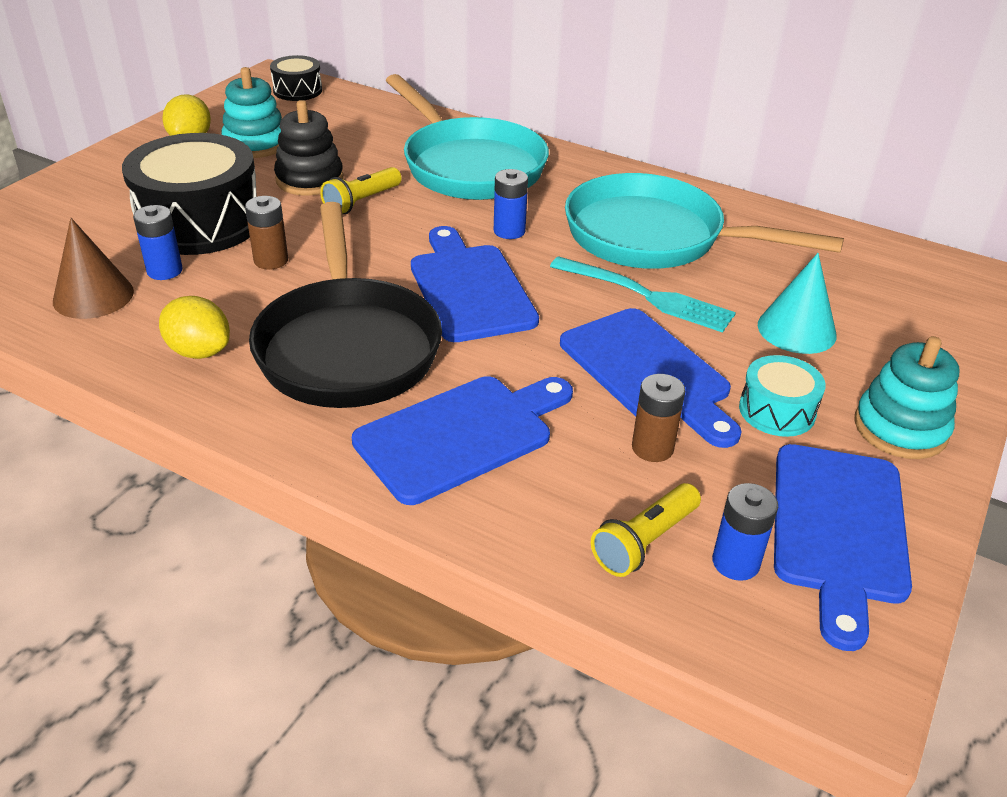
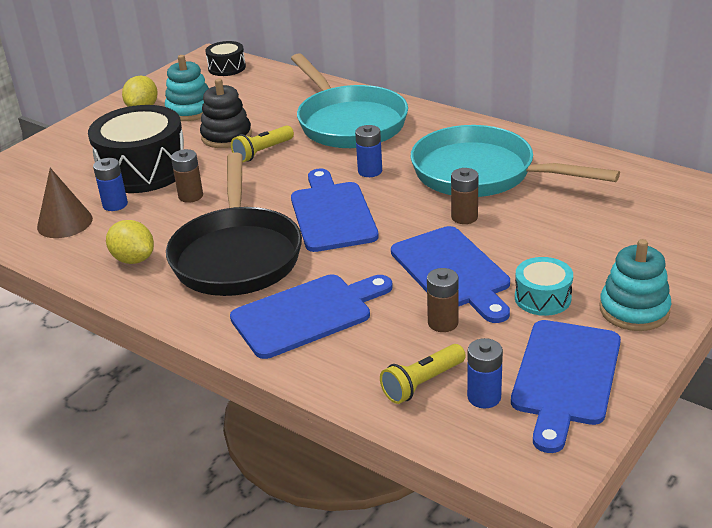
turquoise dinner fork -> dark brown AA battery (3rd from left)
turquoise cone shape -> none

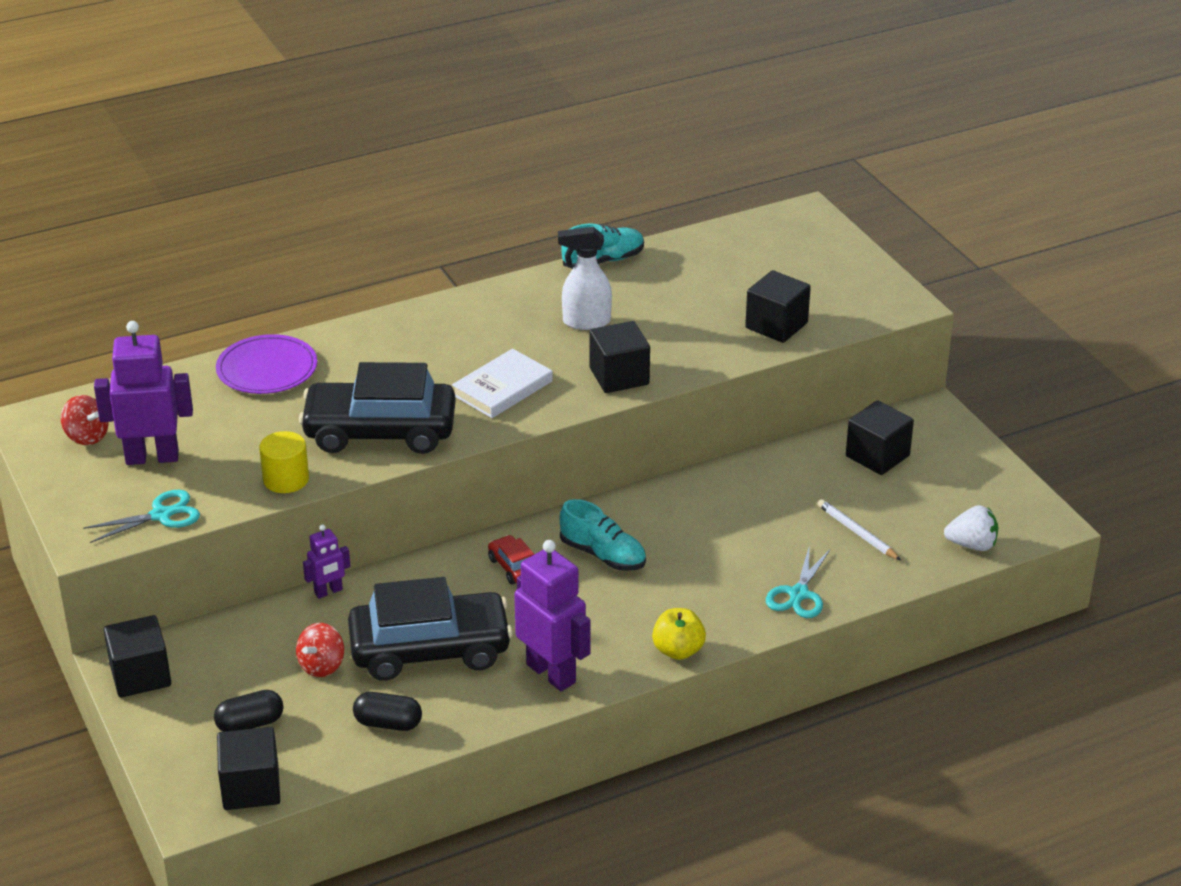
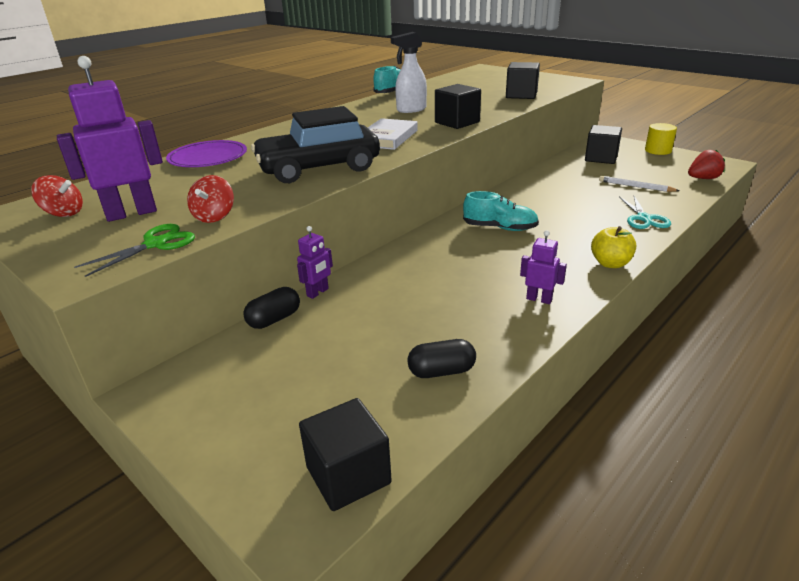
turquoise scissors (1st from left) -> green scissors
black cube (1st from left) -> none
black pill shape (1st from left), move
bright yellow cylinder, move
scarlet toy top (2nd from left), move
black toy car (2nd from left) -> none
scarlet toy car -> none
purple toy robot (3rd from left), x0.52
snow-white toy strawberry -> scarlet toy strawberry

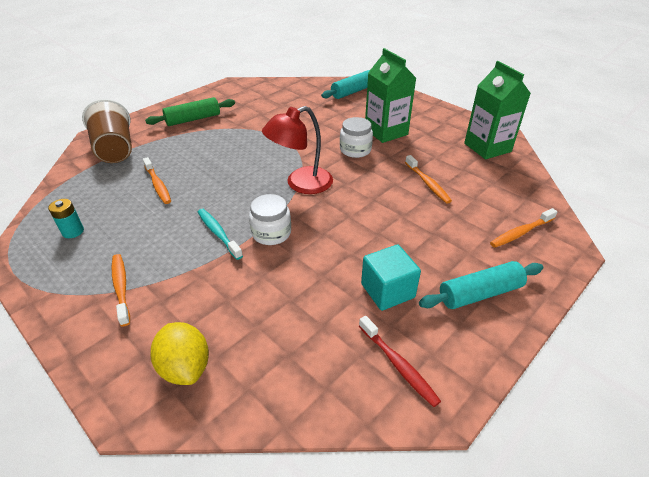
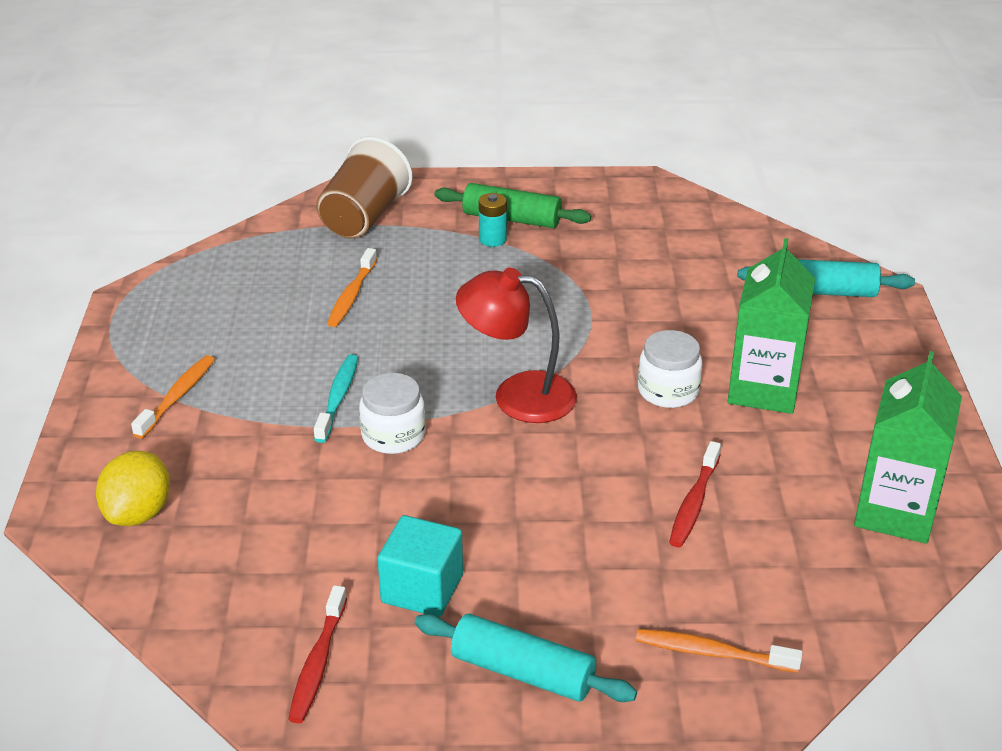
turquoise AA battery, move
bright orange toothbrush (3rd from left) -> scarlet toothbrush (2nd from left)

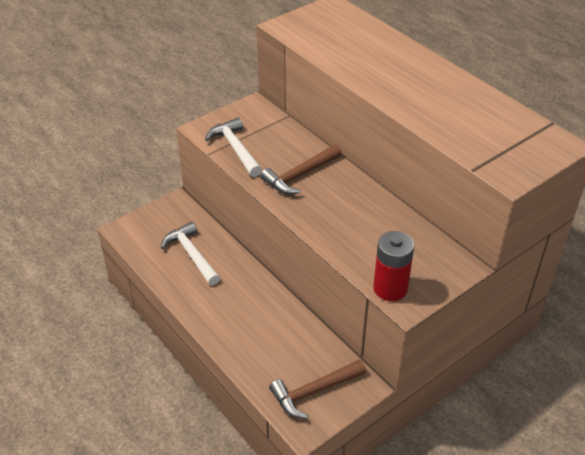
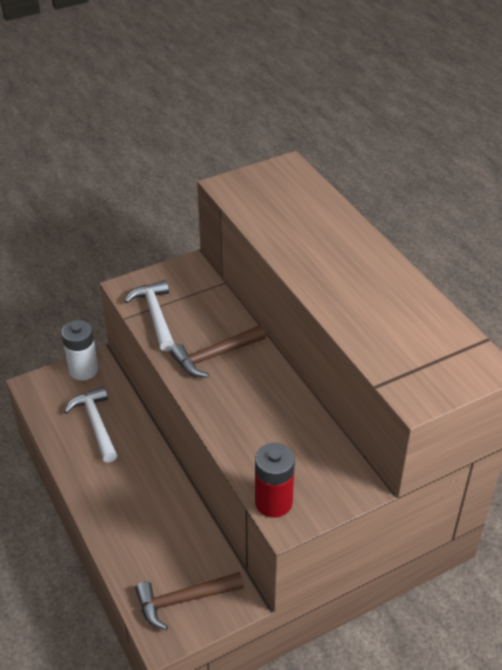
none -> snow-white AA battery

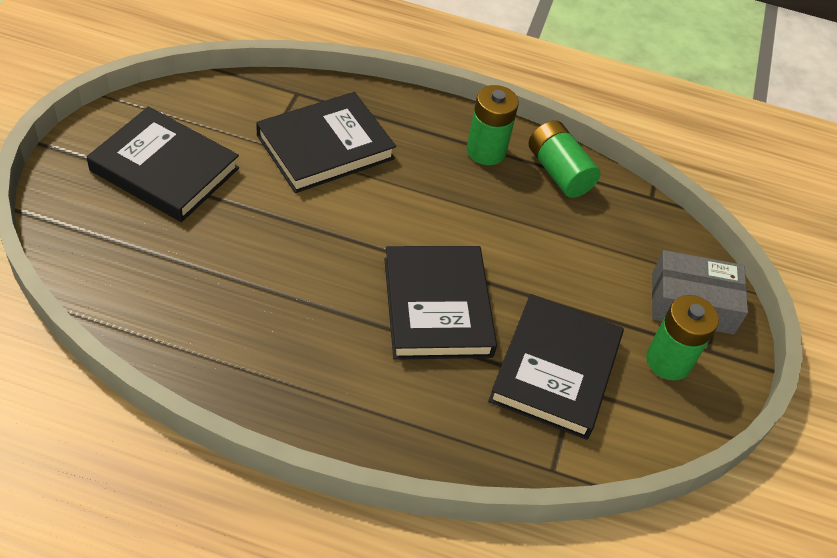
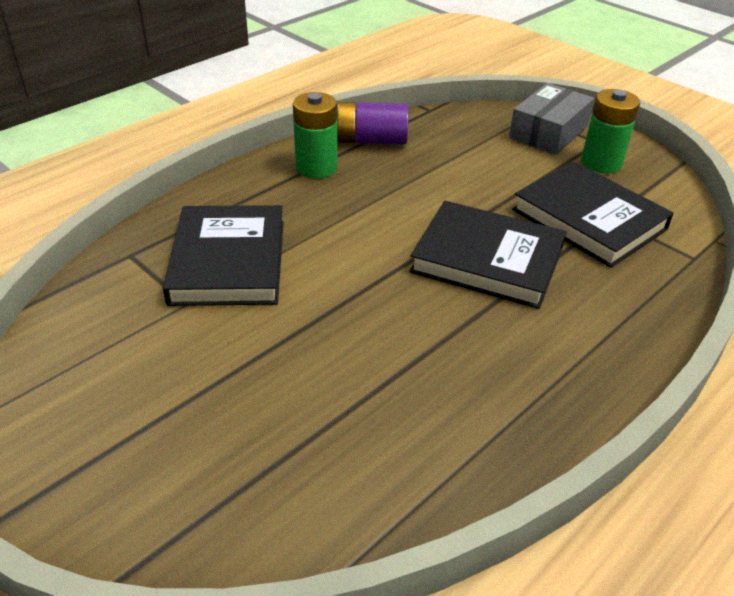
black hardback (1st from left) -> none
green AA battery (2nd from left) -> purple AA battery

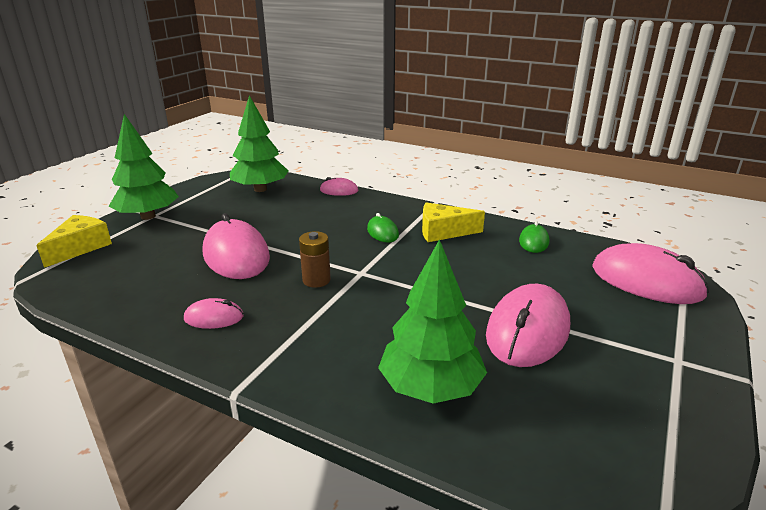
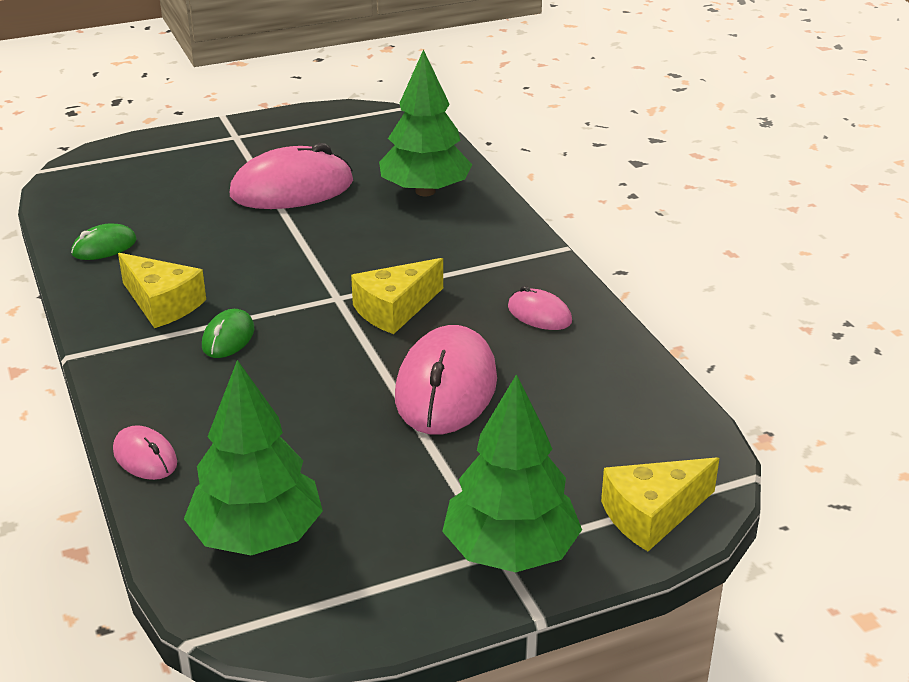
dark brown AA battery -> bright yellow cheese (2nd from left)
pink computer mouse (5th from left) -> none

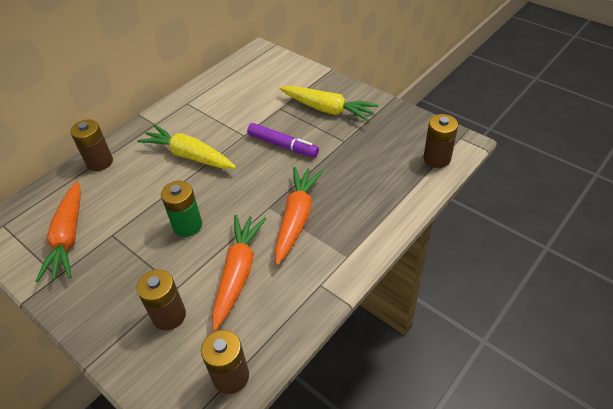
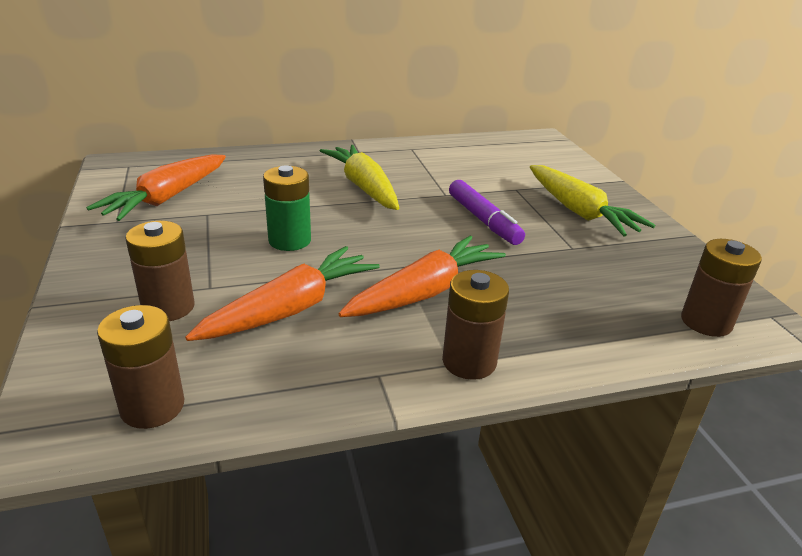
dark brown AA battery (1st from left in the first image) -> dark brown AA battery (3rd from left), move

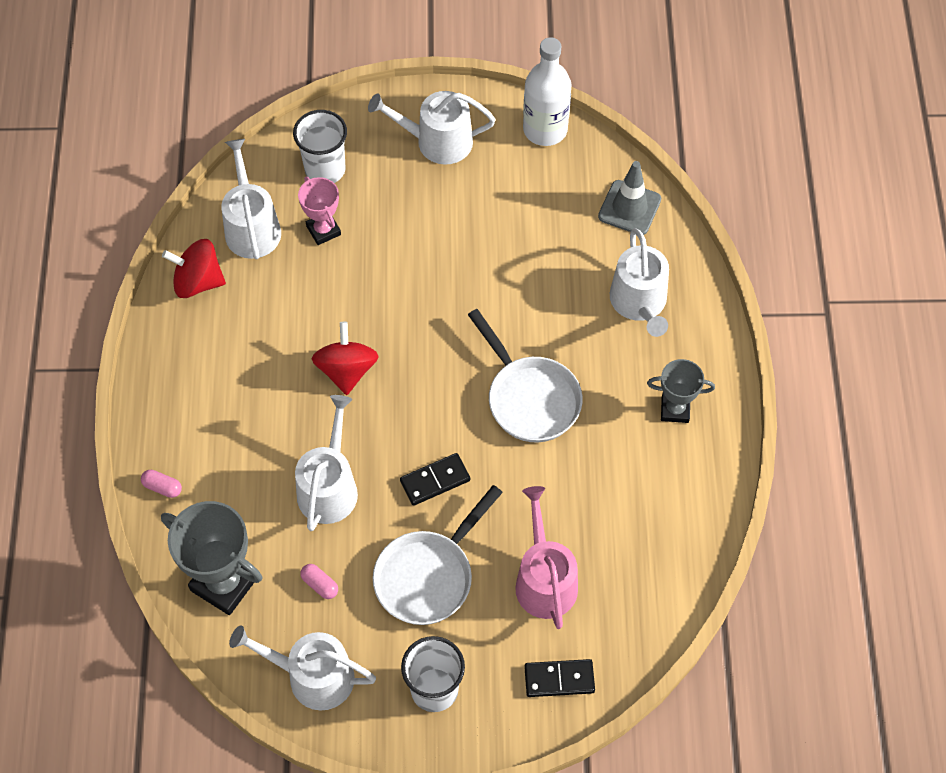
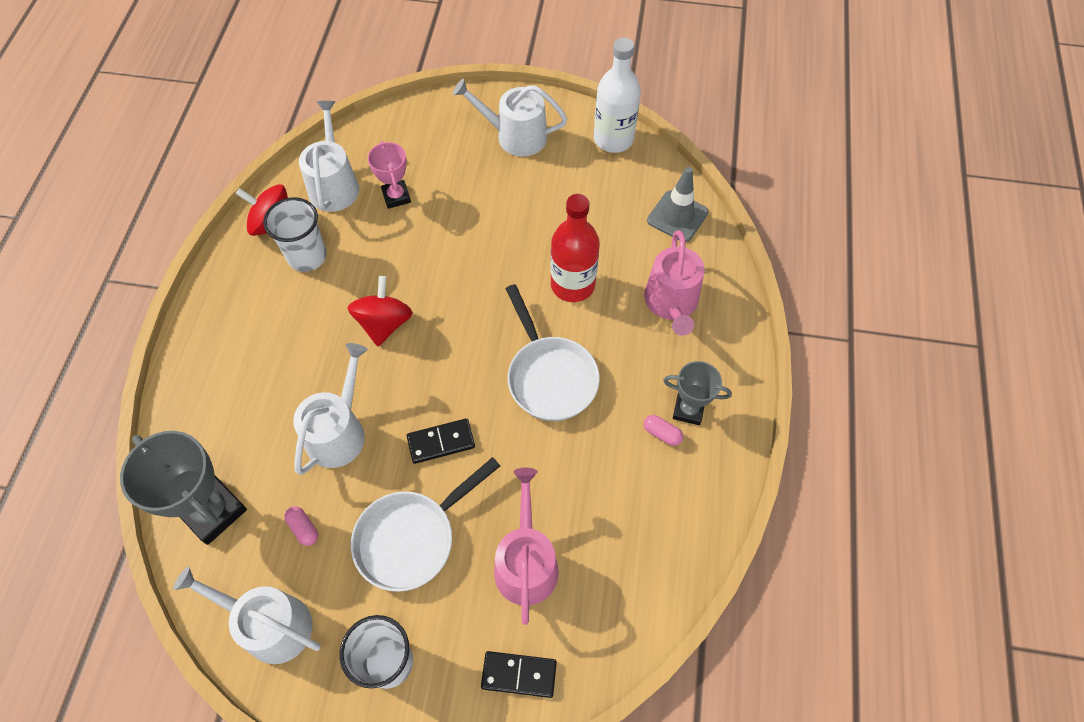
pink pill shape (1st from left in the first image) -> pink pill shape (2nd from left), move
snow-white beaker (1st from left), move
snow-white sprinkling can (5th from left) -> pink sprinkling can (2nd from left)
none -> scarlet flask

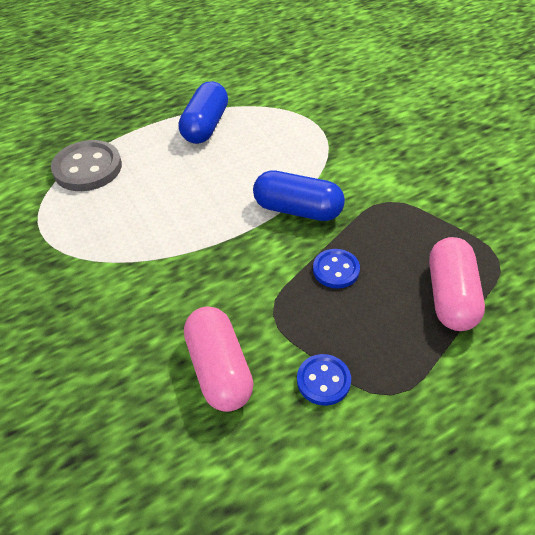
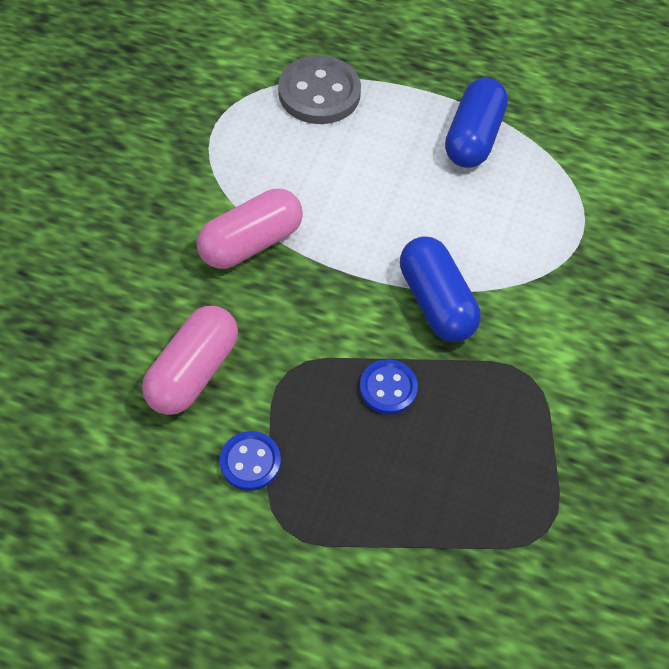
royal blue pill shape (1st from left in the first image) -> royal blue pill shape (2nd from left), 45 degrees counterclockwise
pink pill shape (2nd from left), move

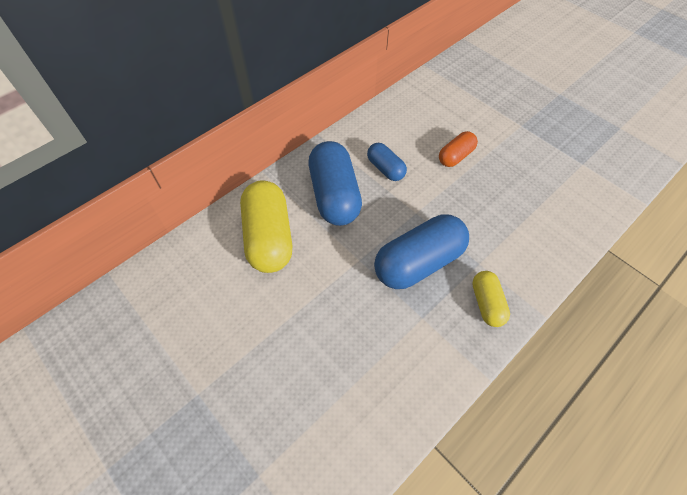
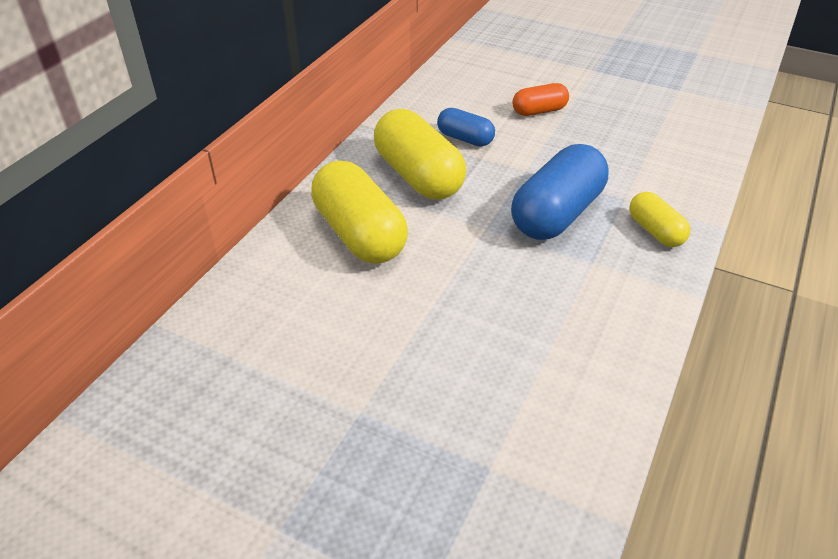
royal blue pill shape (1st from left) -> bright yellow pill shape (2nd from left)
bright orange pill shape, 45 degrees clockwise

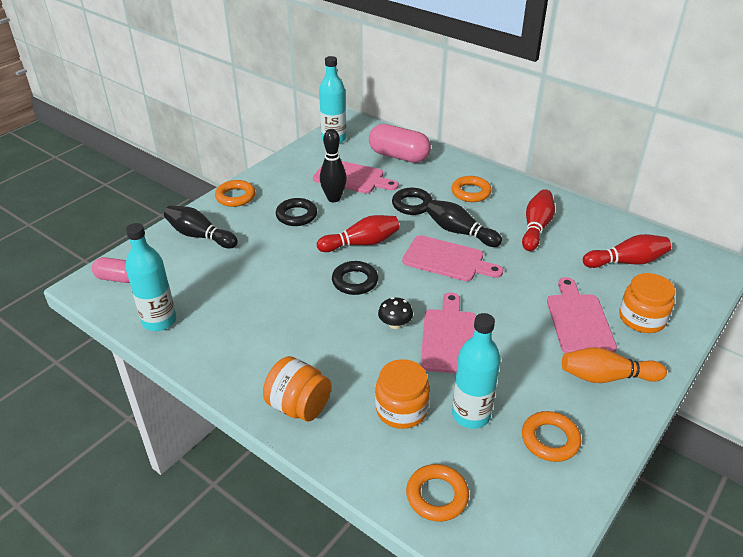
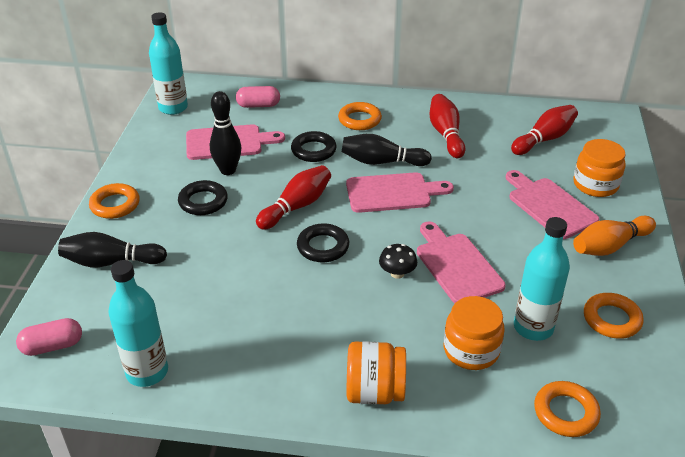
pink pill shape (2nd from left), x0.60

